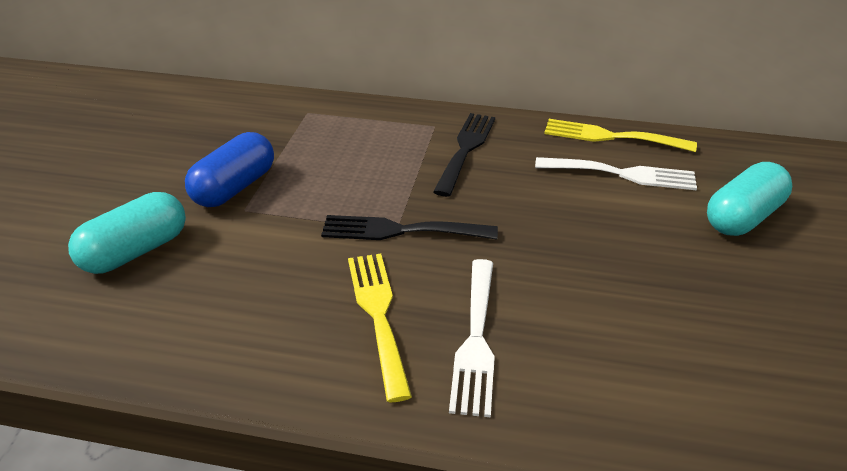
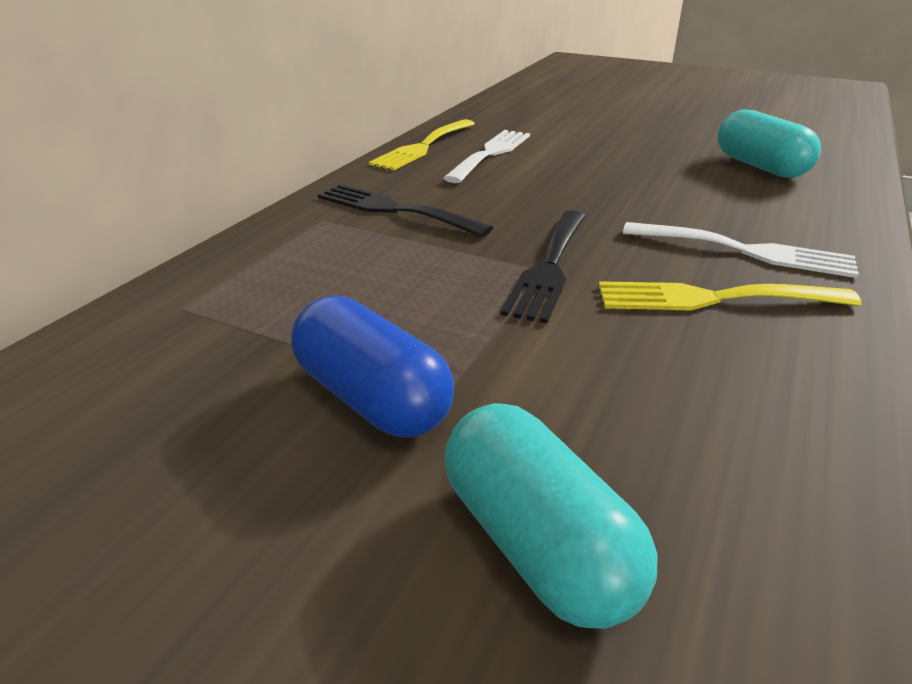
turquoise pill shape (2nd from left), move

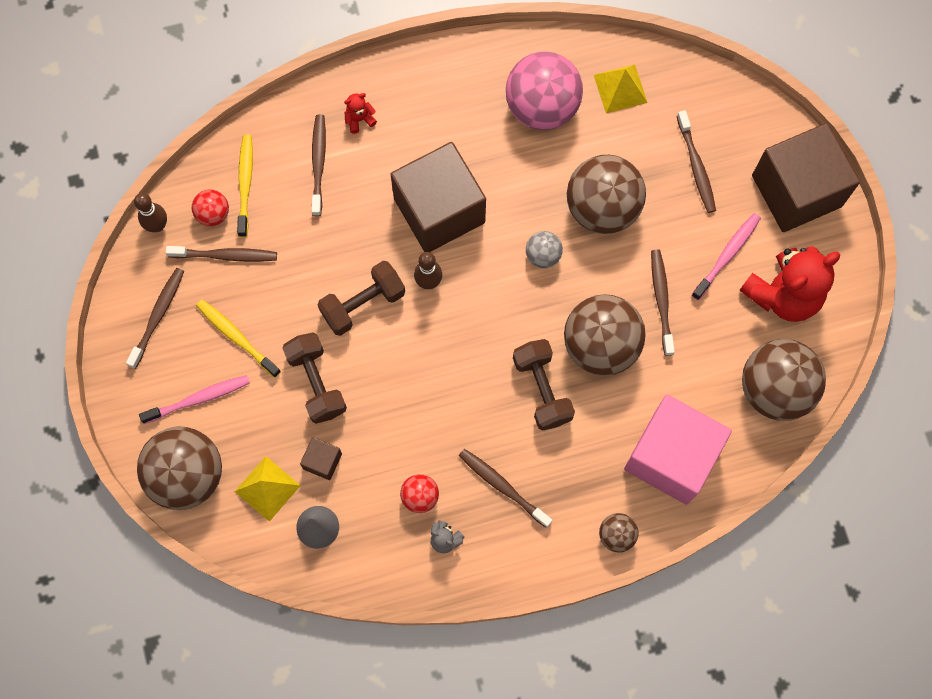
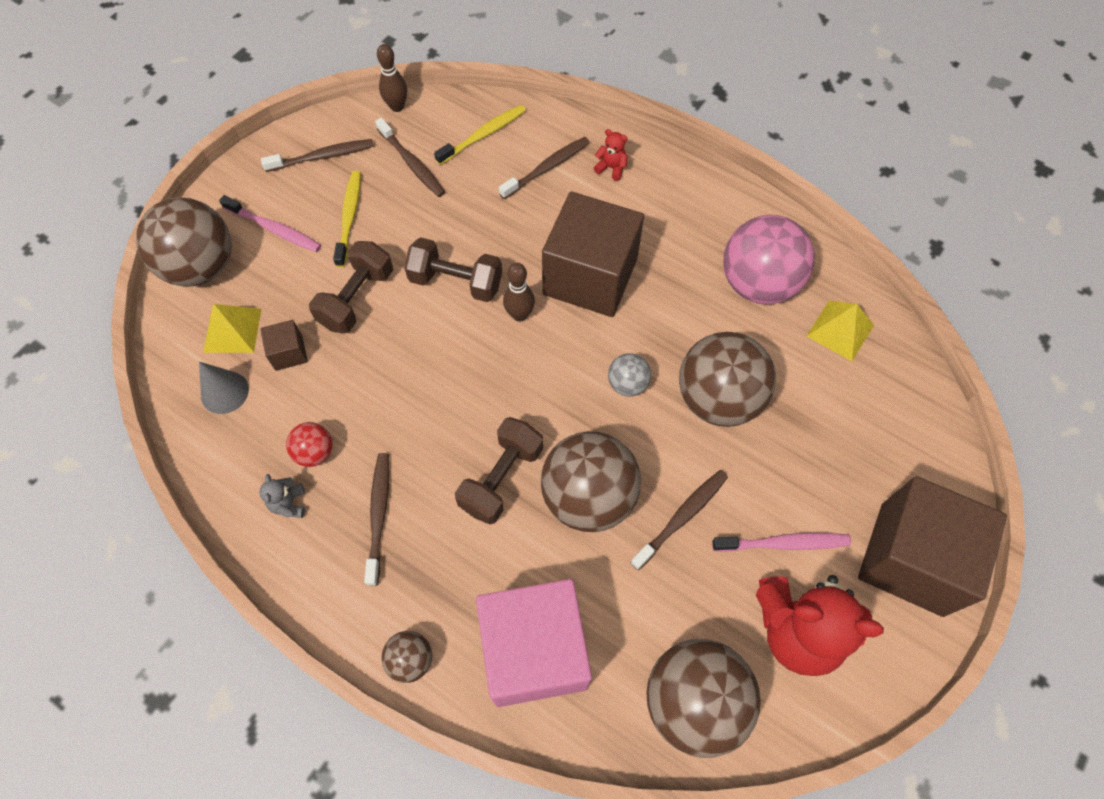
scarlet play ball (1st from left) -> none
dark brown toothbrush (6th from left) -> none

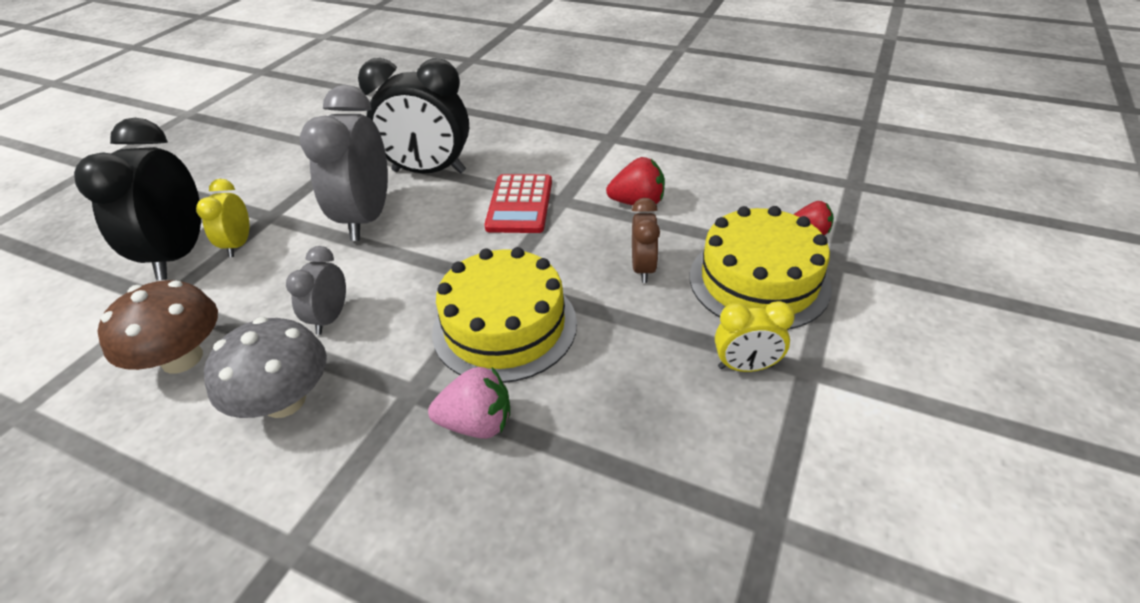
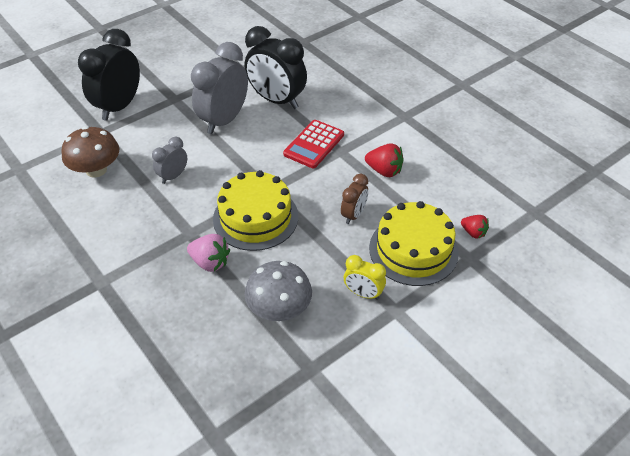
bright yellow bedside clock (1st from left) -> none
grey fungus, move

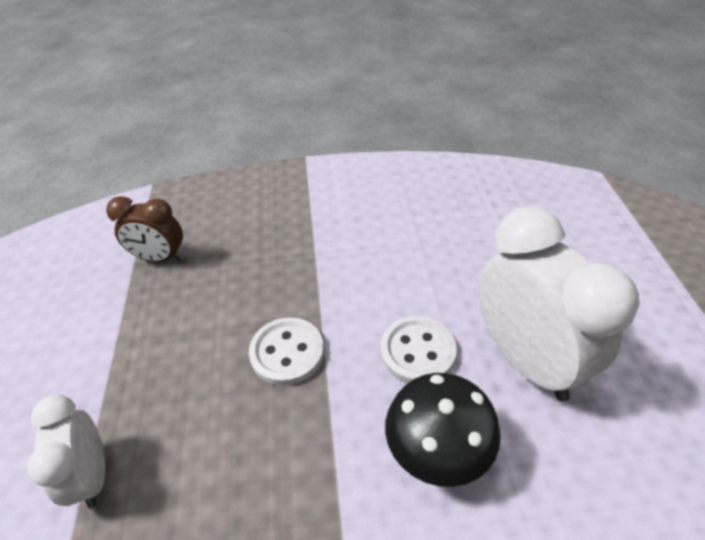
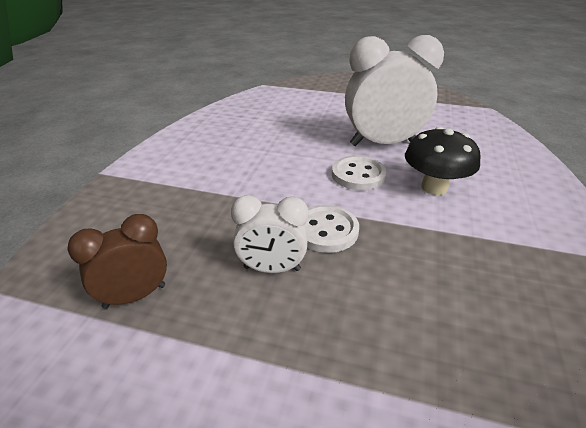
snow-white bedside clock (1st from left), move
dark brown bedside clock, 150 degrees counterclockwise

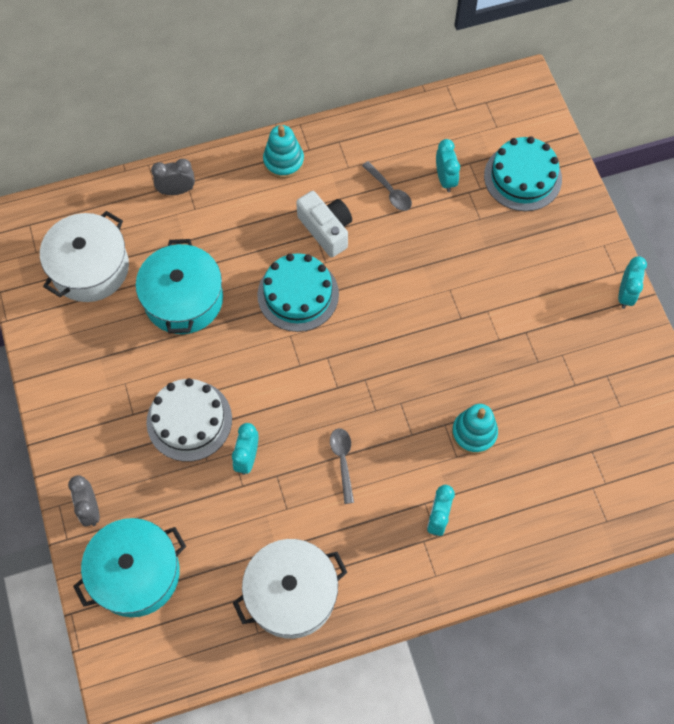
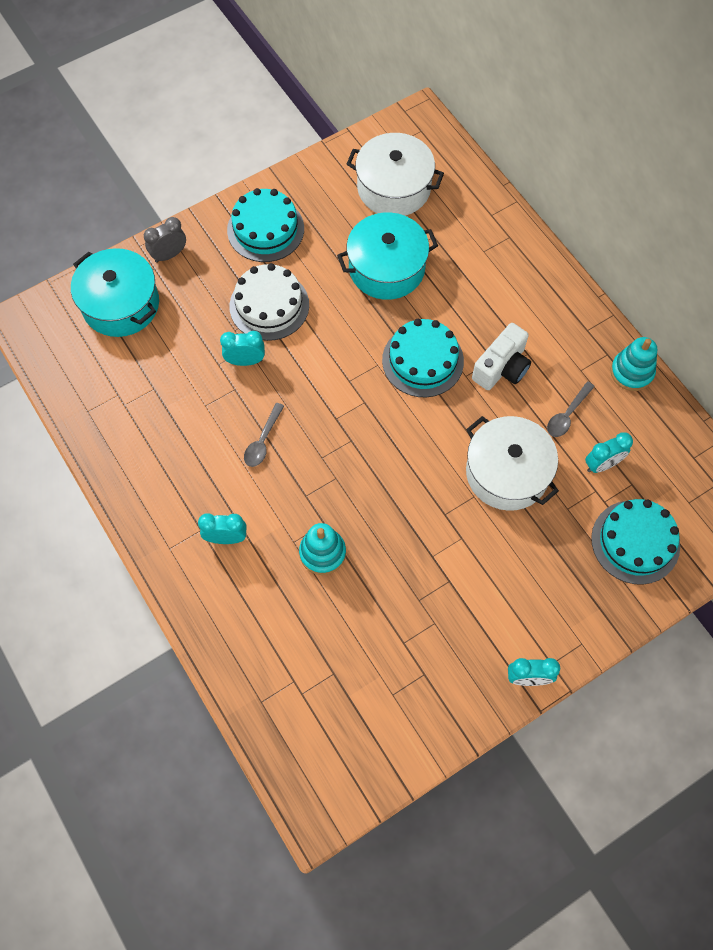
grey bedside clock (2nd from left) -> none
snow-white cooking pot (2nd from left), move
turquoise stacking rings (1st from left in the first image) -> turquoise stacking rings (2nd from left), move
grey spoon (1st from left), 135 degrees clockwise
none -> turquoise cake (1st from left)

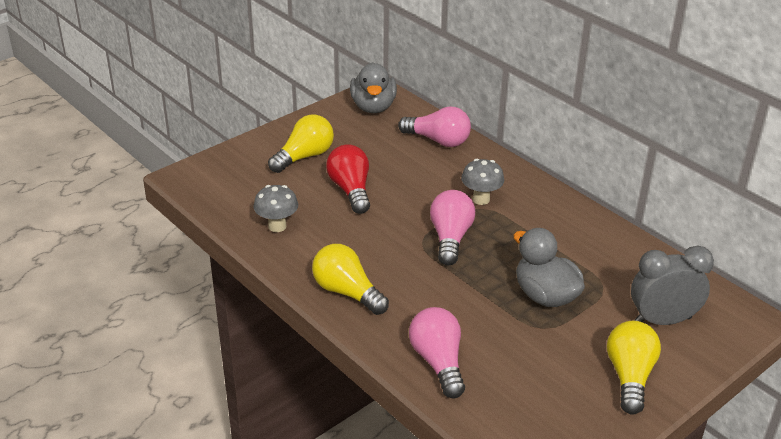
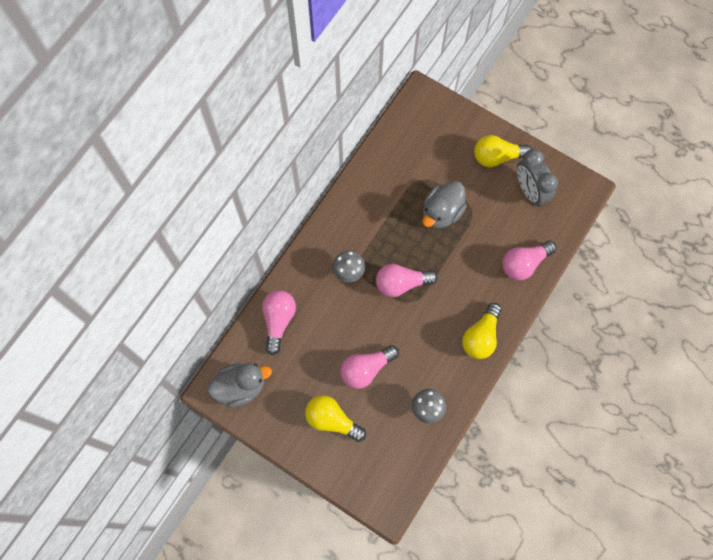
scarlet lightbulb -> pink lightbulb (2nd from left)
grey bedside clock, move

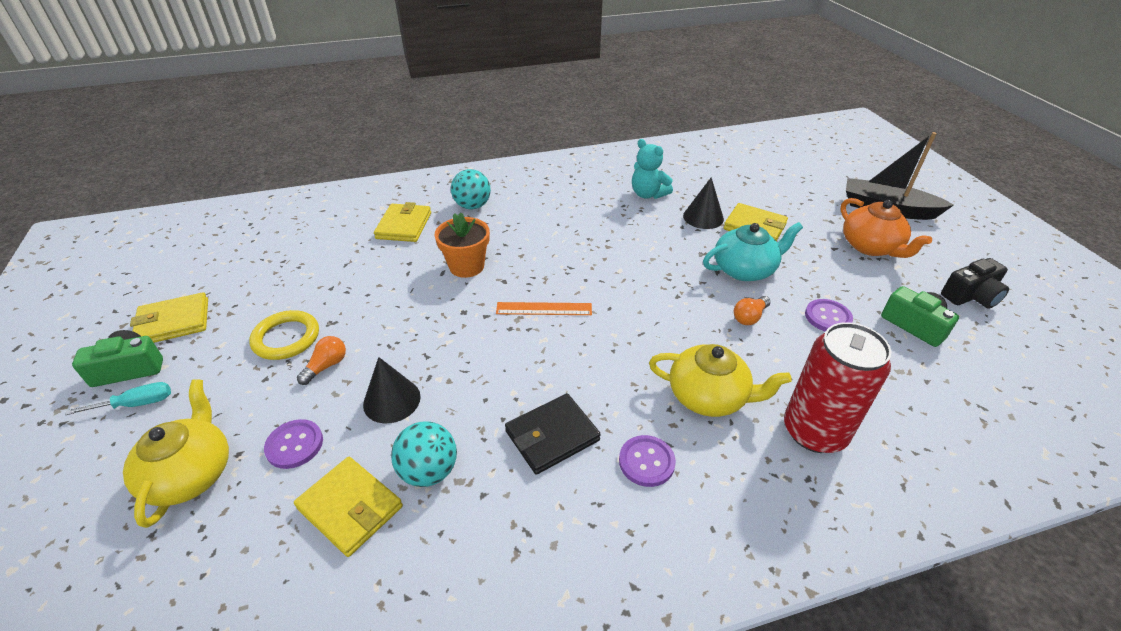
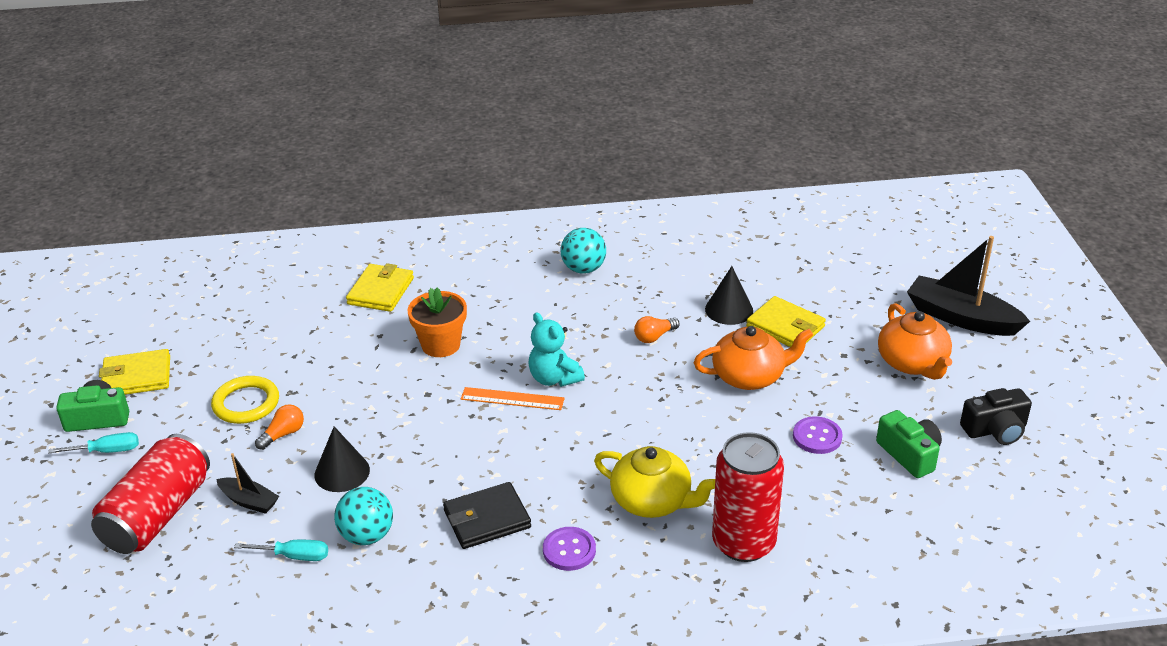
bright yellow china teapot (1st from left) -> scarlet tin (1st from left)
purple sewing button (1st from left) -> black toy boat (1st from left)
bright yellow billfold (2nd from left) -> turquoise hand screwdriver (2nd from left)
turquoise play ball (2nd from left), move
turquoise teddy, move
turquoise china teapot -> bright orange china teapot (1st from left)
bright orange lightbulb (2nd from left), move

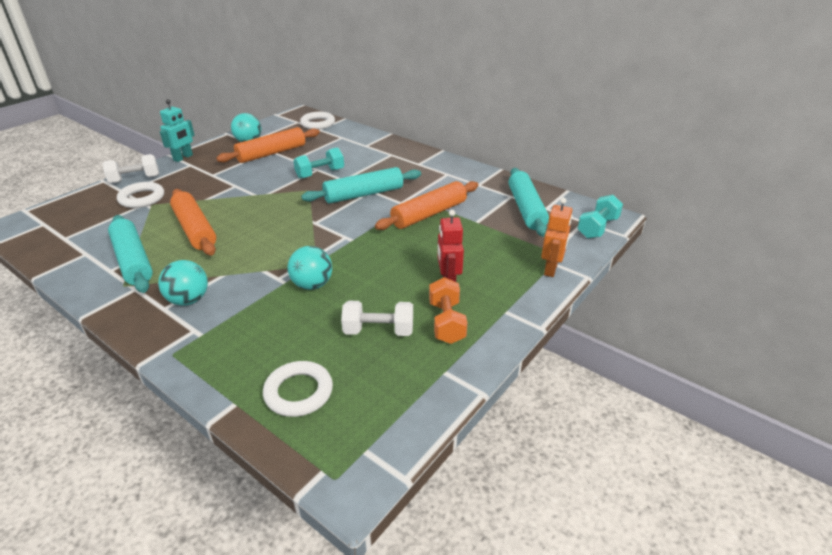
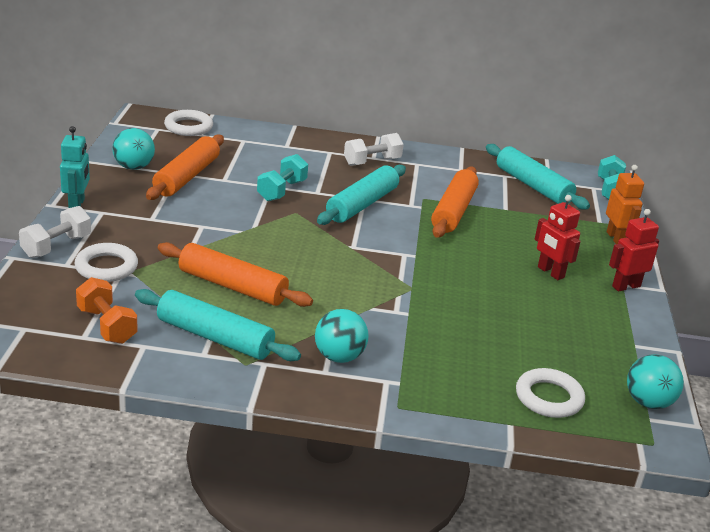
turquoise play ball (3rd from left), move
snow-white hand weight (2nd from left), move
bright orange hand weight, move
none -> scarlet toy robot (2nd from left)

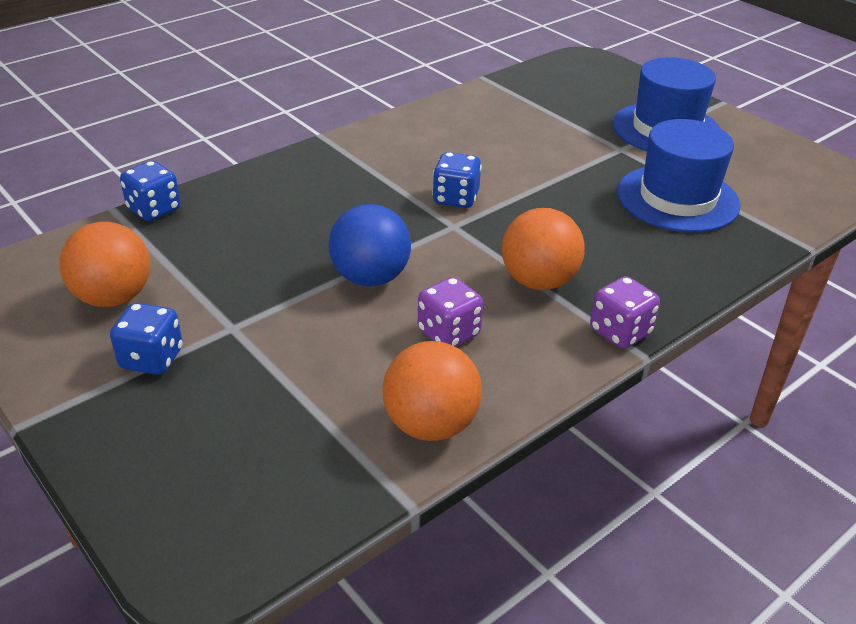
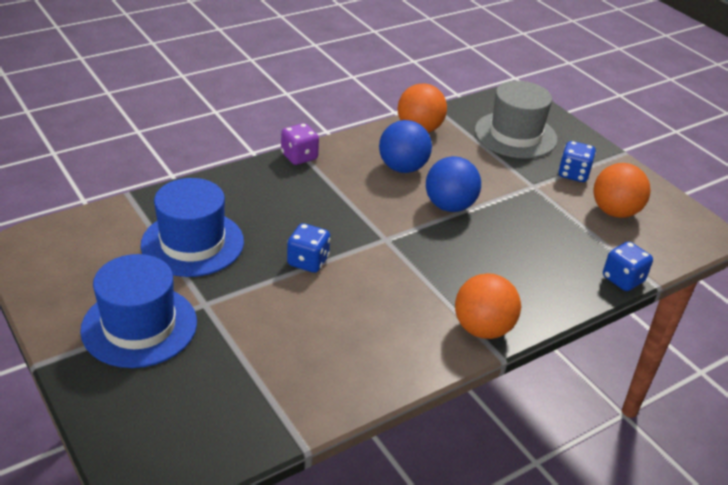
purple dice (1st from left) -> royal blue play ball (1st from left)
royal blue dice (3rd from left in the first image) -> royal blue dice (1st from left), move
bright orange play ball (3rd from left in the first image) -> bright orange play ball (2nd from left), move
none -> grey hat

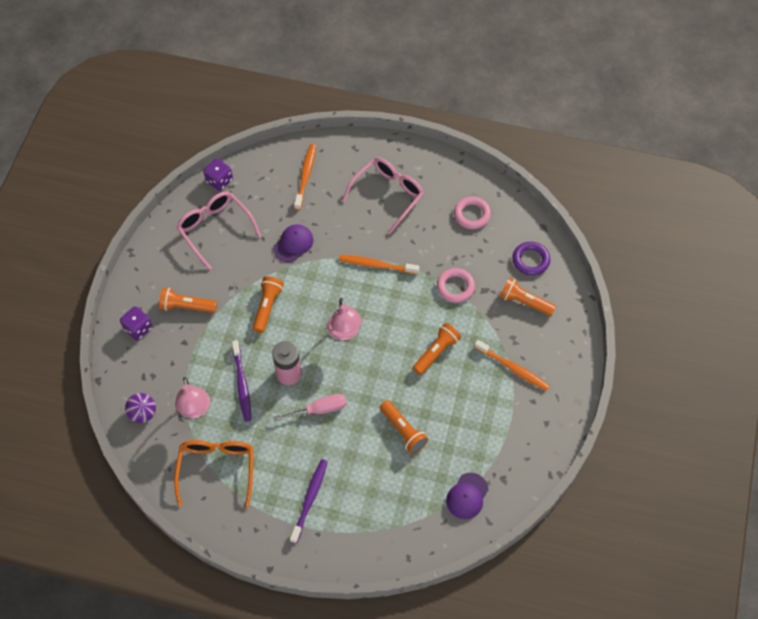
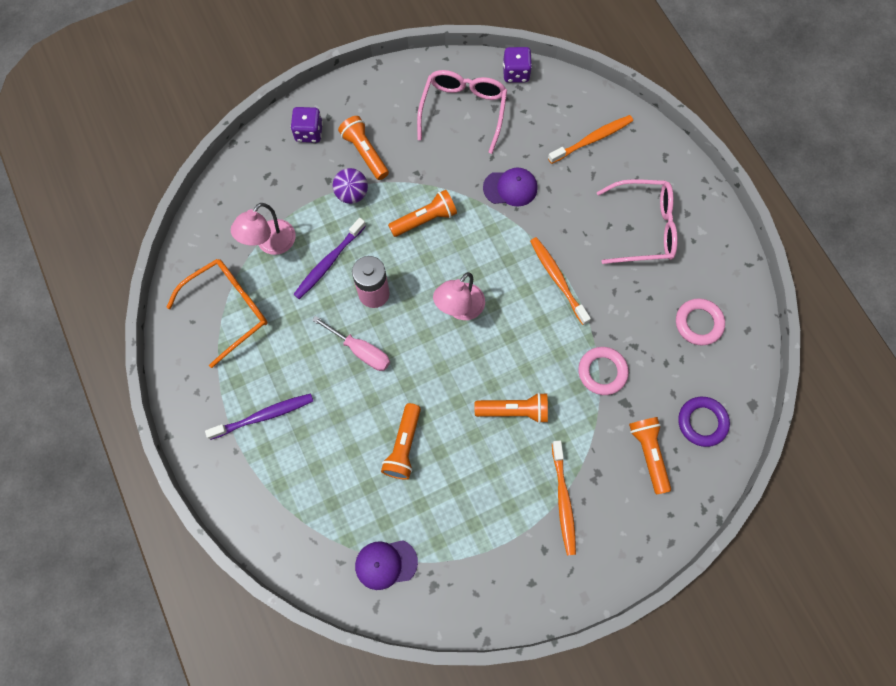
purple play ball, move

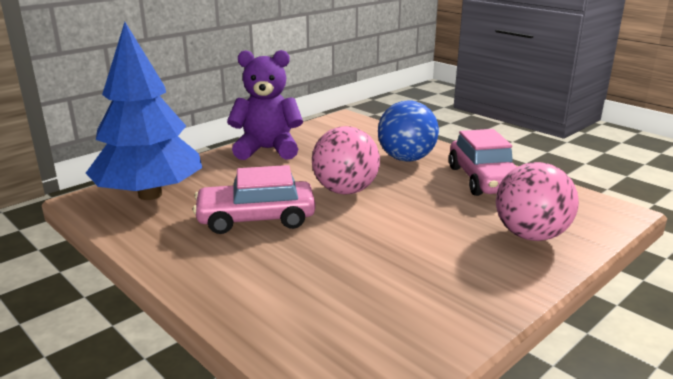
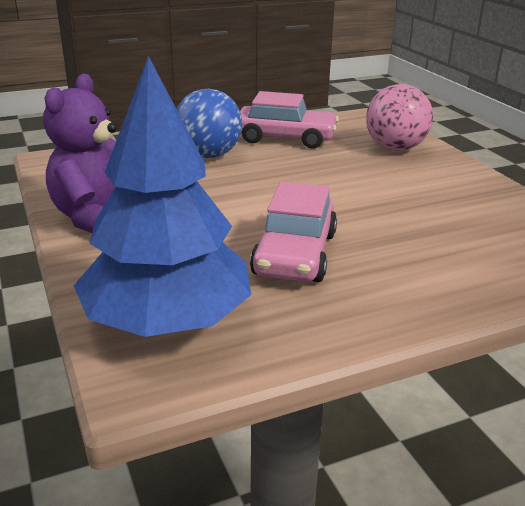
pink play ball (1st from left) -> none

